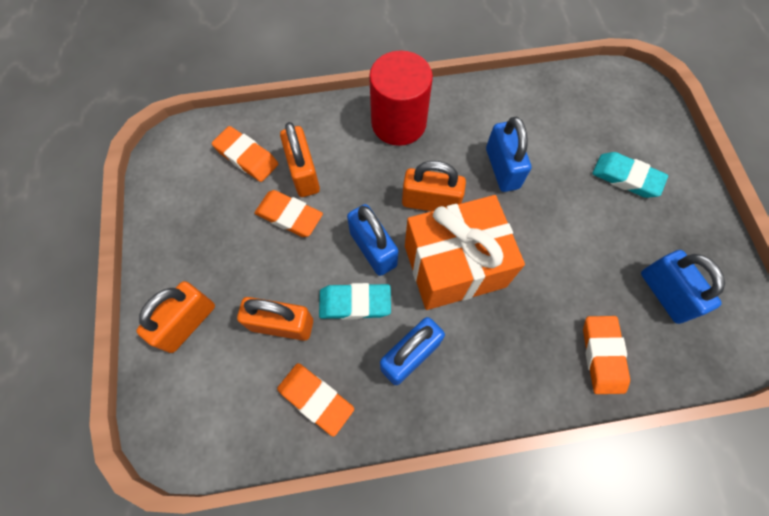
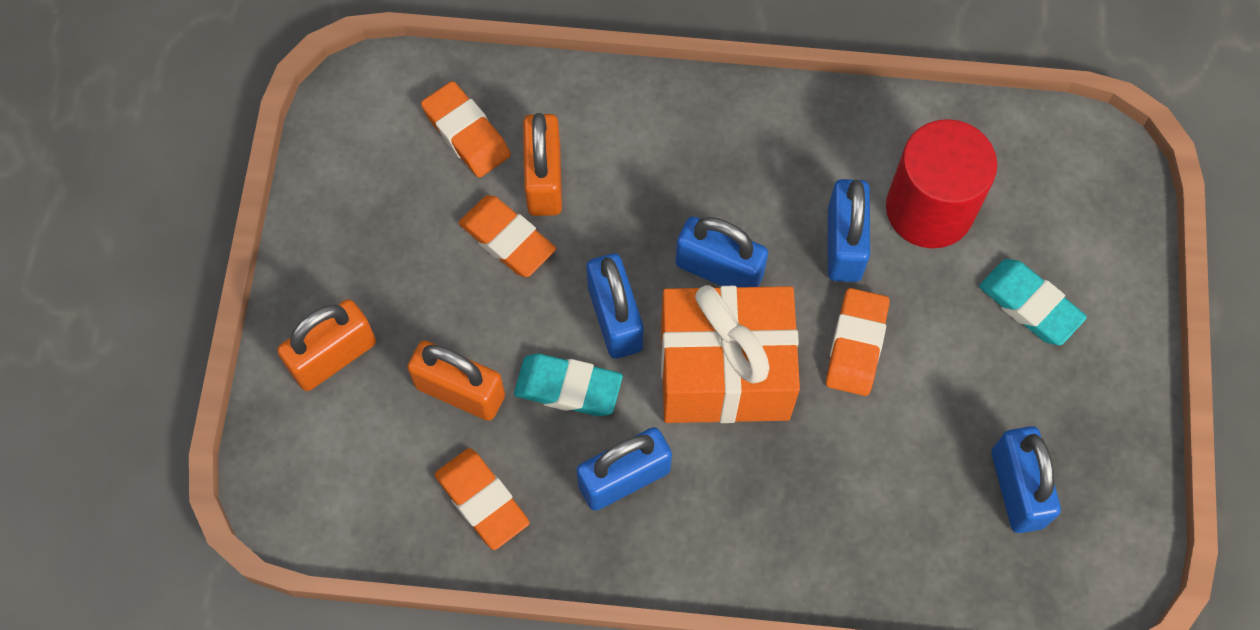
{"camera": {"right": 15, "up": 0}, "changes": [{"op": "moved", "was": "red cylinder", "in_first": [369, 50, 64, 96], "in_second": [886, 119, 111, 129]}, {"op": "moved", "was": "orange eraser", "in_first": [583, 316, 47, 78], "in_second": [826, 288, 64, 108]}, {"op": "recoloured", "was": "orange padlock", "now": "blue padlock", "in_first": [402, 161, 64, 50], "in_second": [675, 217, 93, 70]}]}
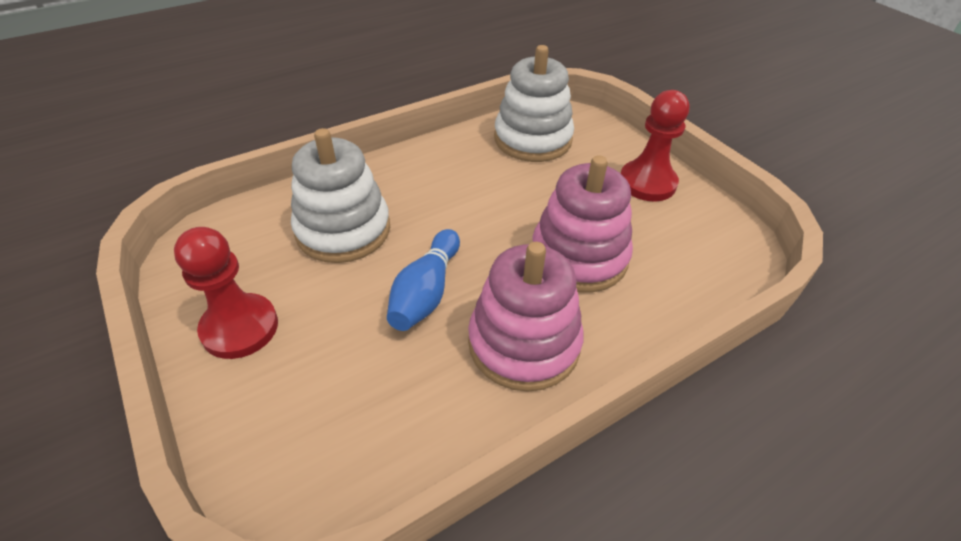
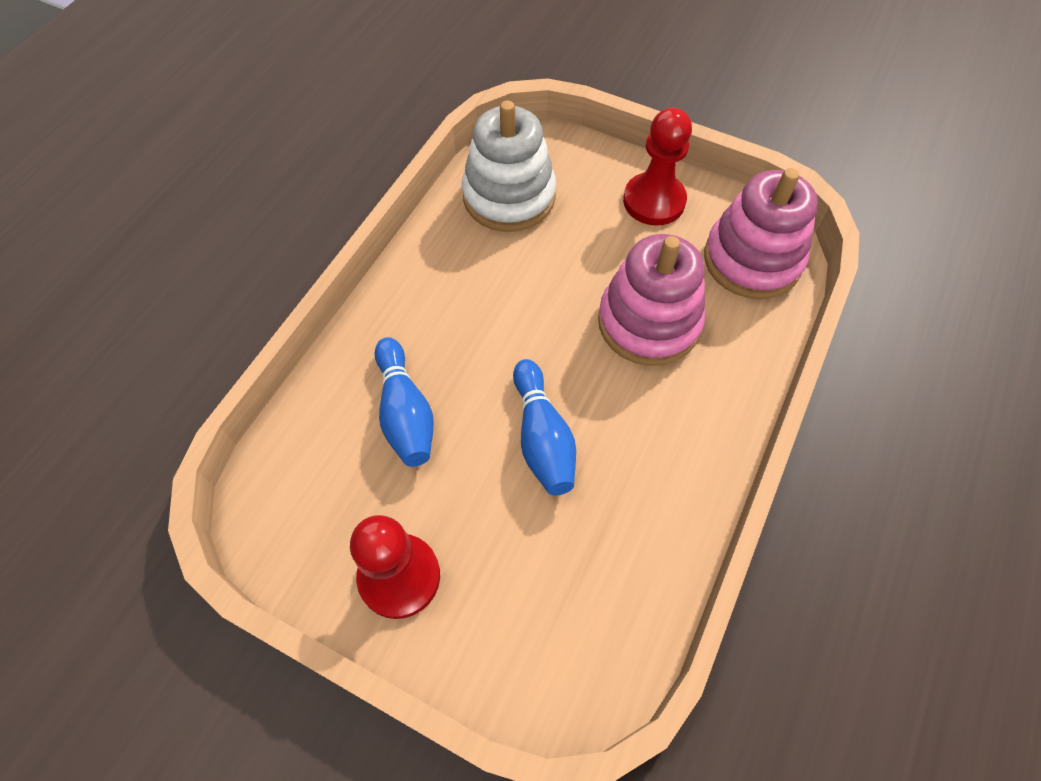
{"camera": {"right": -30, "up": 15}, "changes": [{"op": "moved", "was": "pink stacking toy", "in_first": [468, 242, 116, 150], "in_second": [704, 168, 114, 131]}, {"op": "replaced", "was": "white stacking toy", "now": "blue bowling pin", "in_first": [291, 128, 99, 135], "in_second": [375, 337, 59, 130]}]}
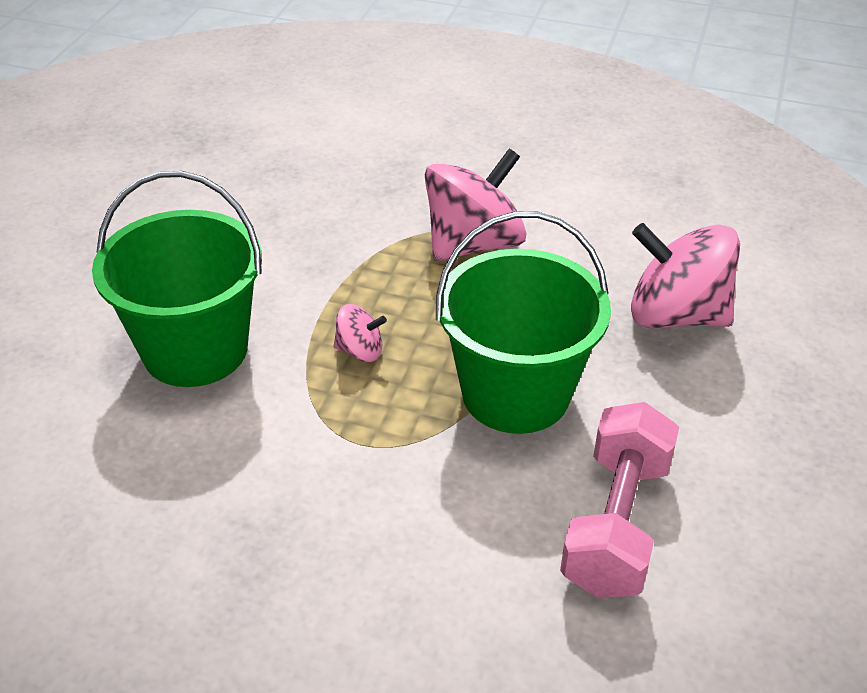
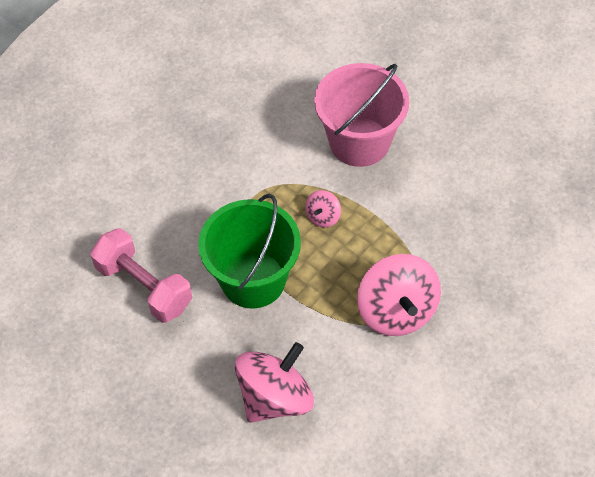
{"camera": {"right": 115, "up": 15}, "changes": [{"op": "recoloured", "was": "green bucket", "now": "pink bucket", "in_first": [92, 171, 170, 216], "in_second": [314, 63, 95, 104]}]}
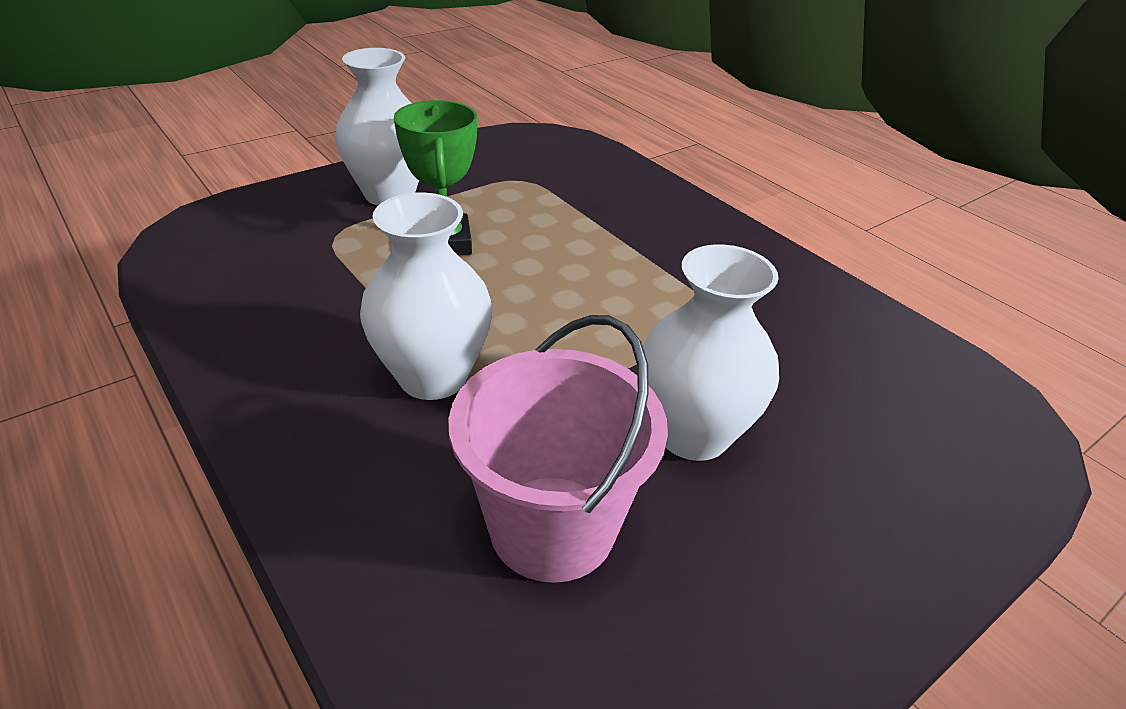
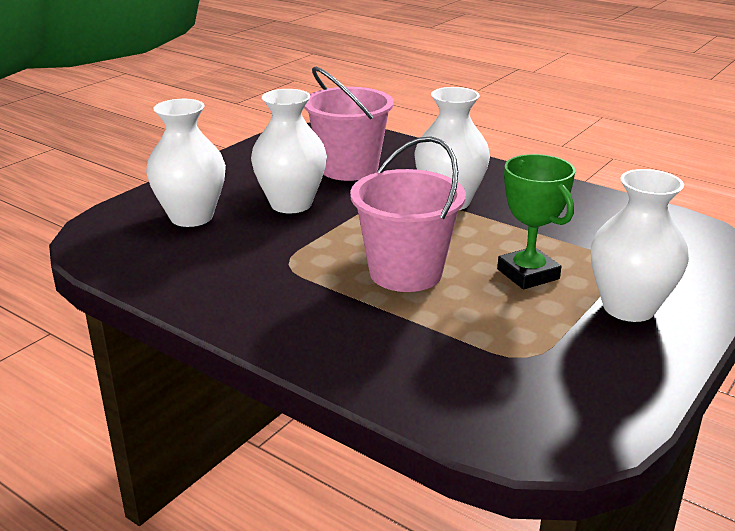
{"camera": {"right": 165, "up": -10}, "changes": [{"op": "added", "now": "white vase", "in_second": [146, 99, 80, 128]}, {"op": "added", "now": "pink bucket", "in_second": [350, 136, 116, 156]}]}
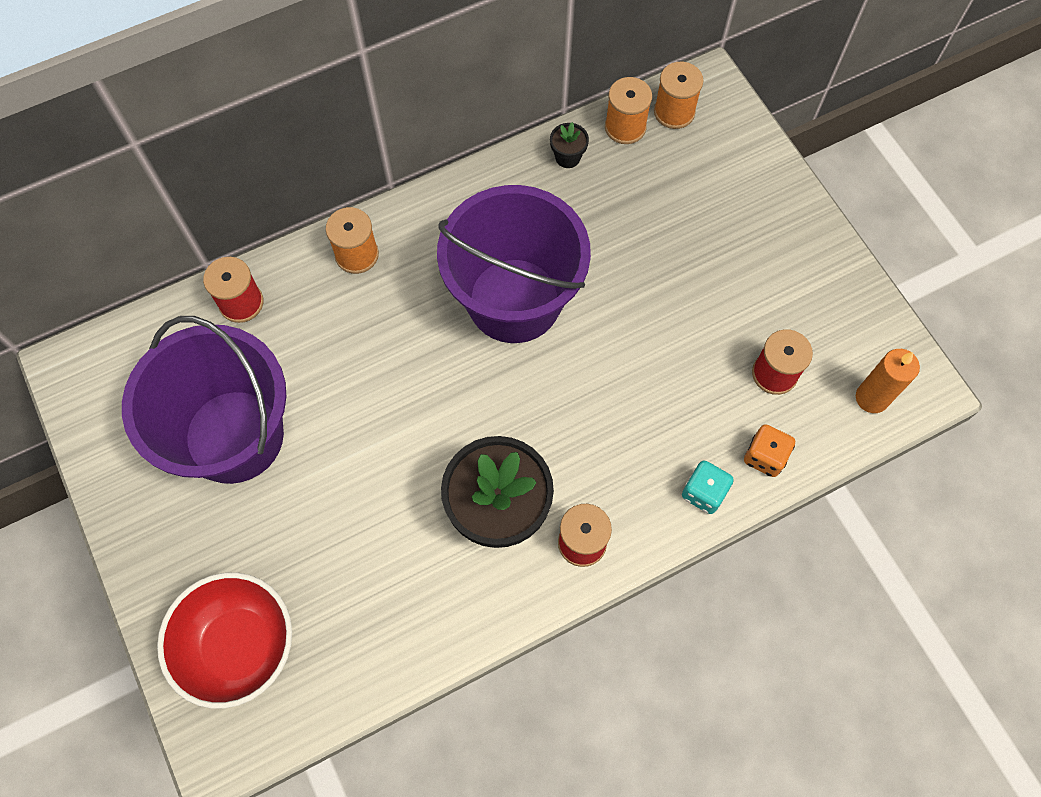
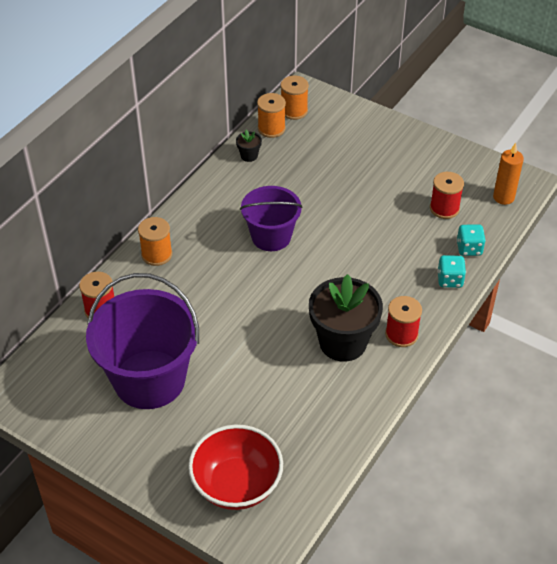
{"camera": {"right": -30, "up": -20}, "changes": [{"op": "recoloured", "was": "orange dice", "now": "turquoise dice", "in_first": [744, 424, 51, 53], "in_second": [457, 224, 29, 32]}, {"op": "resized", "was": "purple bucket", "in_first": [437, 185, 154, 158], "in_second": [240, 186, 63, 65], "ratio": 0.62}]}
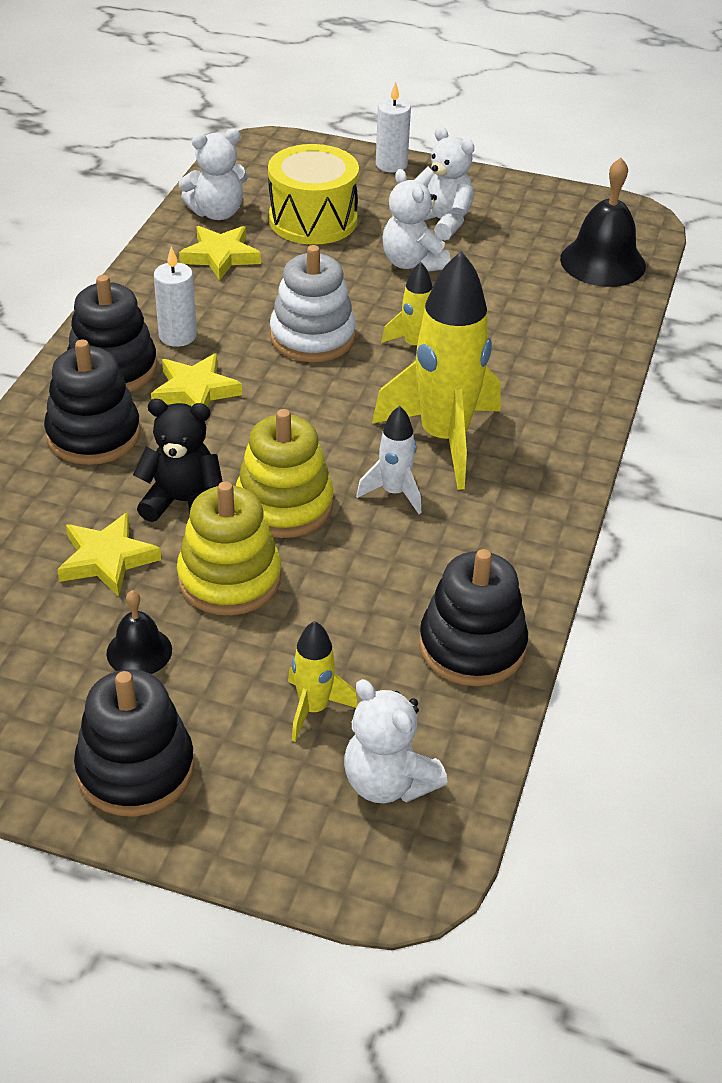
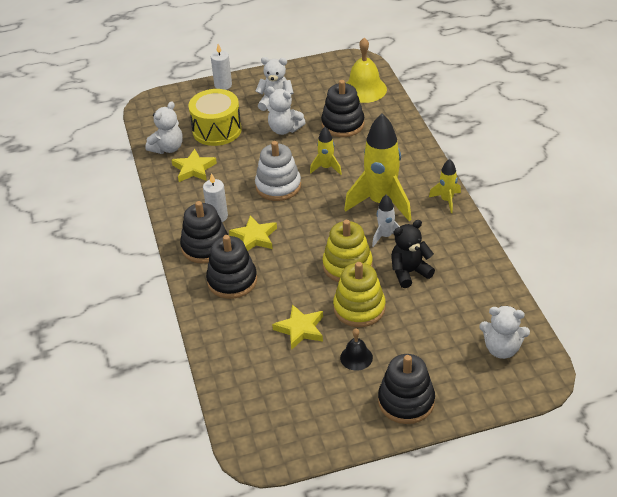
{"camera": {"right": -30, "up": 0}, "changes": [{"op": "moved", "was": "black teddy bear", "in_first": [133, 399, 90, 123], "in_second": [391, 220, 44, 68]}, {"op": "moved", "was": "yellow rocket", "in_first": [288, 621, 70, 121], "in_second": [429, 159, 32, 54]}, {"op": "moved", "was": "black stacking toy", "in_first": [419, 549, 109, 137], "in_second": [321, 80, 43, 57]}, {"op": "recoloured", "was": "black bell", "now": "yellow bell", "in_first": [560, 158, 86, 129], "in_second": [346, 38, 41, 65]}]}
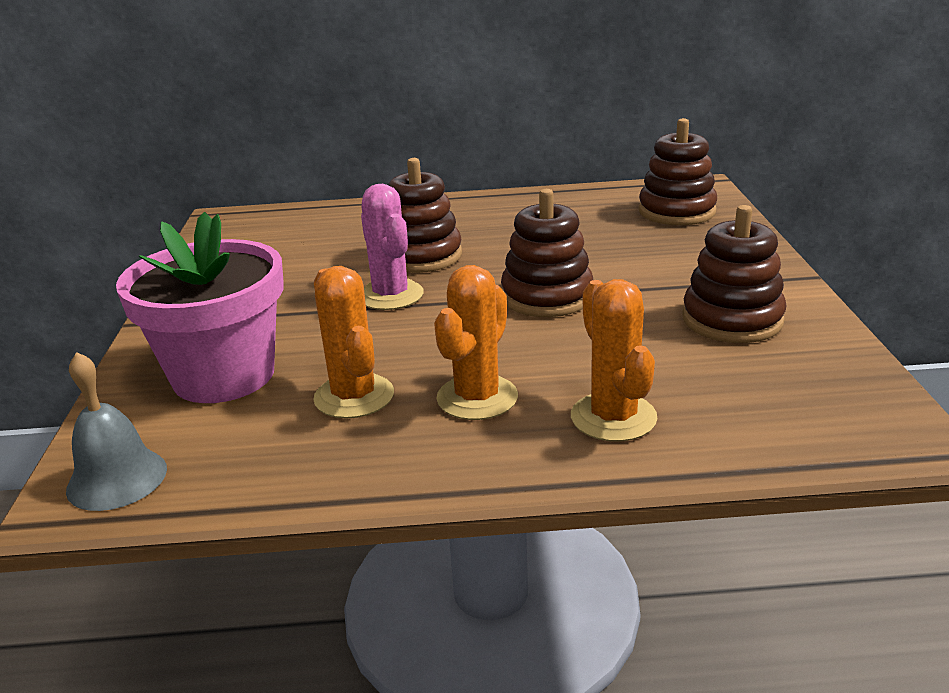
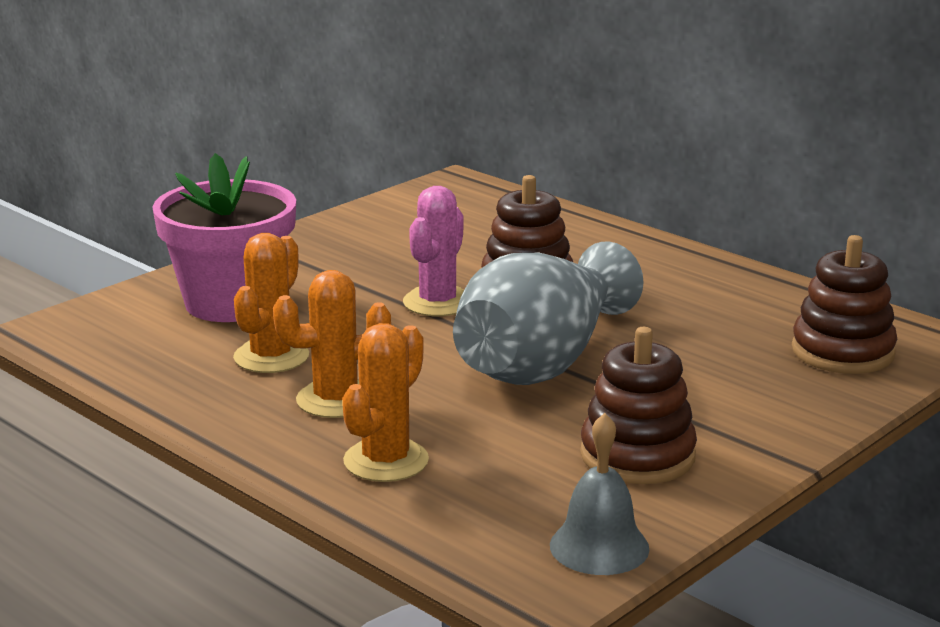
{"camera": {"right": 45, "up": -5}, "changes": [{"op": "moved", "was": "grey bell", "in_first": [66, 352, 101, 159], "in_second": [550, 413, 100, 162]}, {"op": "replaced", "was": "brown stacking toy", "now": "grey vase", "in_first": [501, 189, 92, 128], "in_second": [453, 242, 190, 143]}]}
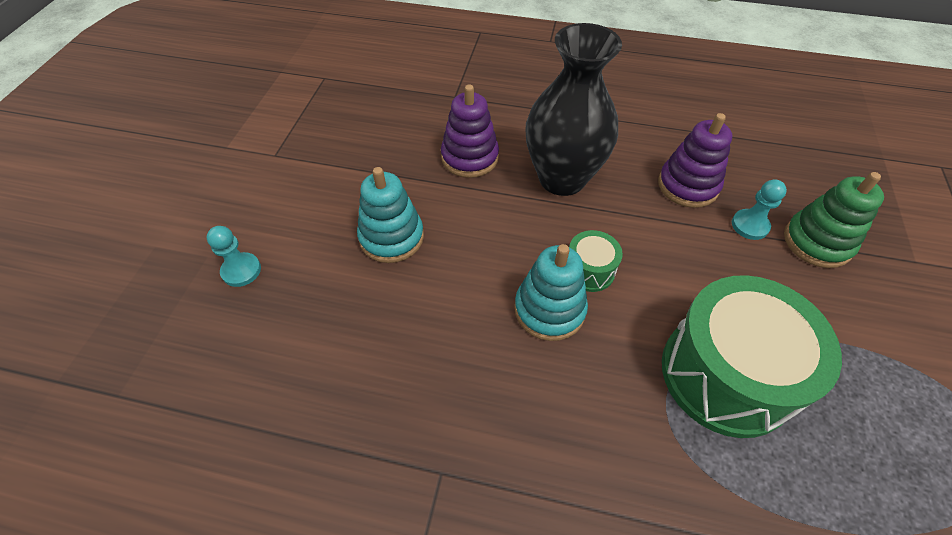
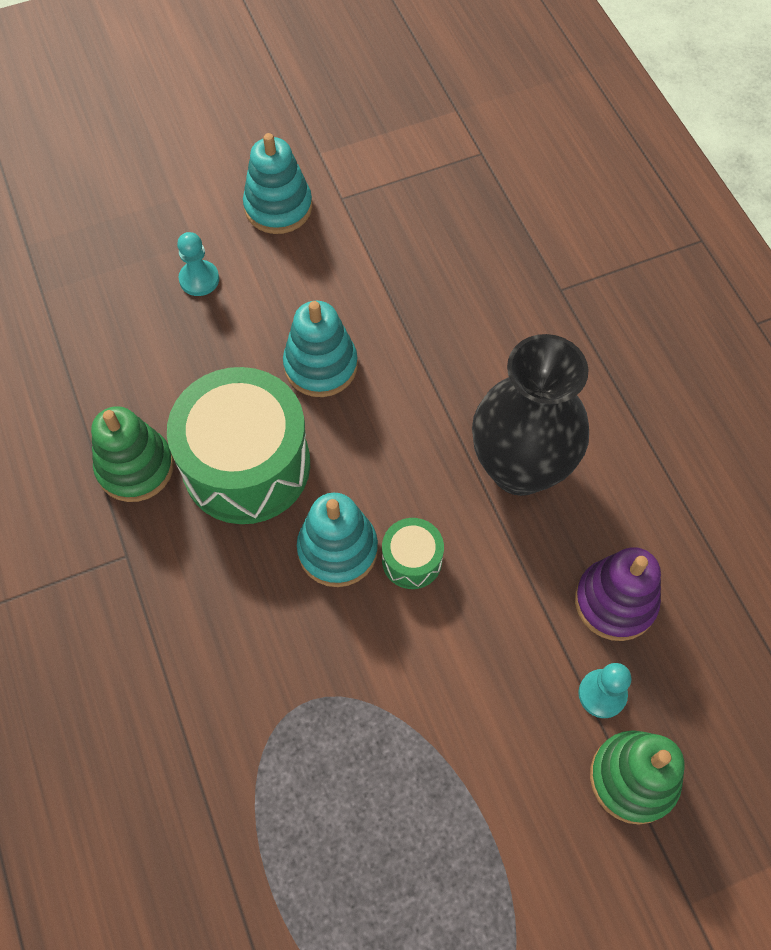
{"camera": {"right": 55, "up": 10}, "changes": [{"op": "removed", "was": "purple stacking toy", "in_first": [441, 85, 58, 93]}, {"op": "added", "now": "green stacking toy", "in_second": [91, 406, 83, 96]}, {"op": "added", "now": "turquoise stacking toy", "in_second": [243, 133, 69, 101]}, {"op": "moved", "was": "green drum", "in_first": [662, 275, 180, 163], "in_second": [167, 367, 143, 157]}]}
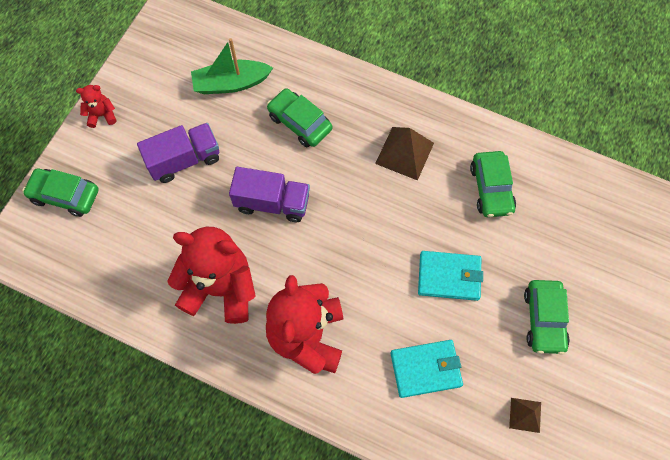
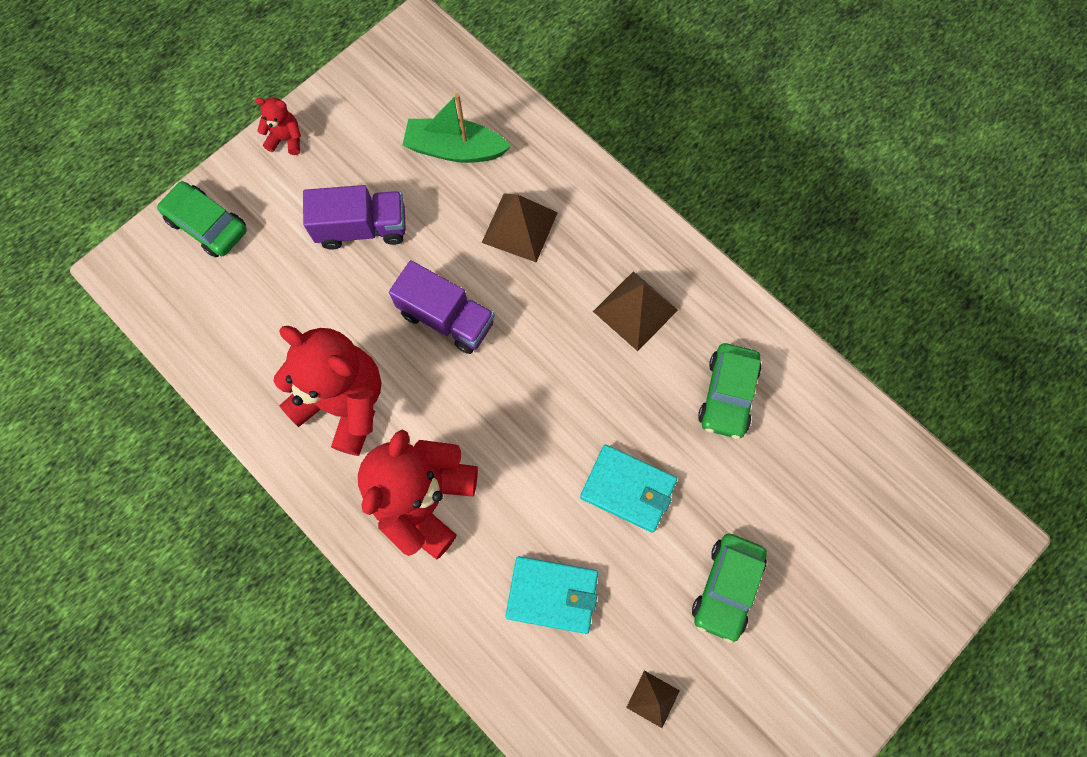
{"camera": {"right": 20, "up": 5}, "changes": [{"op": "replaced", "was": "green car", "now": "brown pyramid", "in_first": [267, 88, 65, 59], "in_second": [482, 193, 76, 69]}]}
